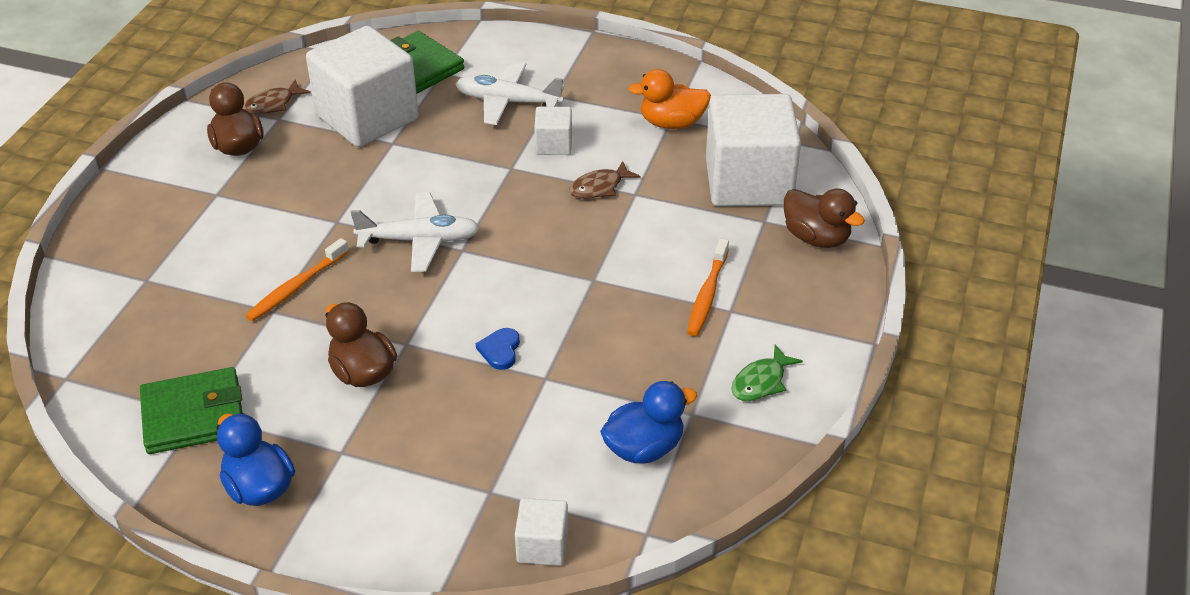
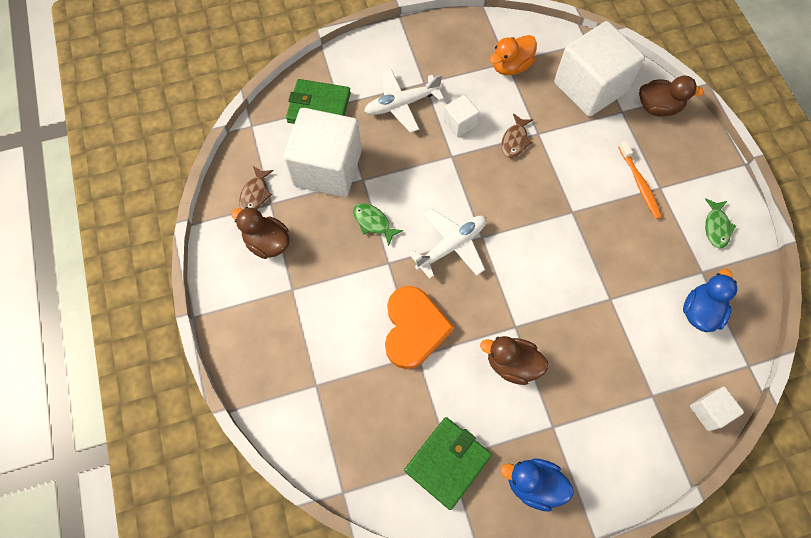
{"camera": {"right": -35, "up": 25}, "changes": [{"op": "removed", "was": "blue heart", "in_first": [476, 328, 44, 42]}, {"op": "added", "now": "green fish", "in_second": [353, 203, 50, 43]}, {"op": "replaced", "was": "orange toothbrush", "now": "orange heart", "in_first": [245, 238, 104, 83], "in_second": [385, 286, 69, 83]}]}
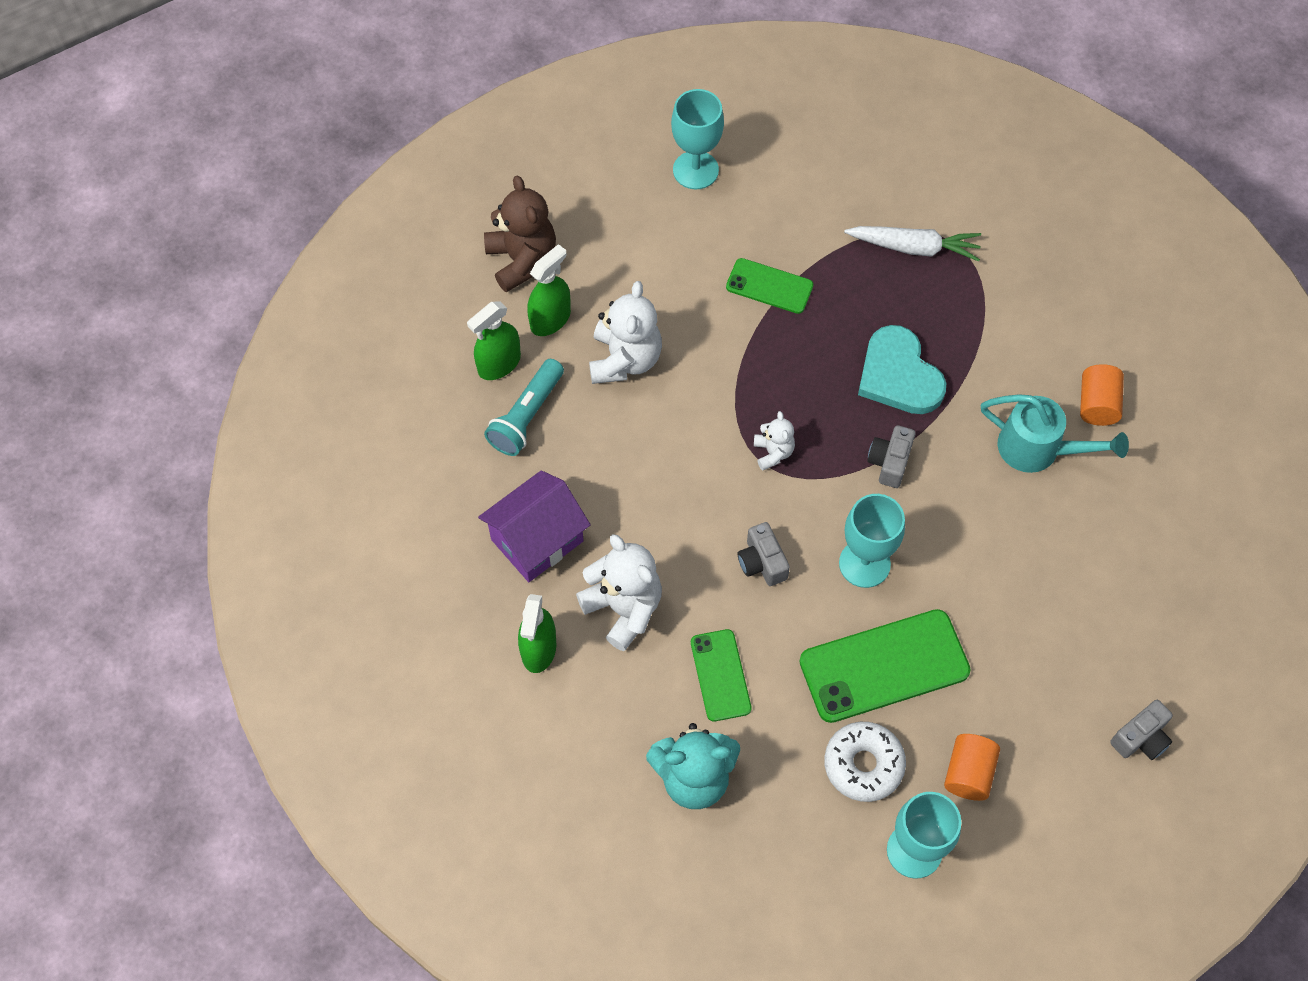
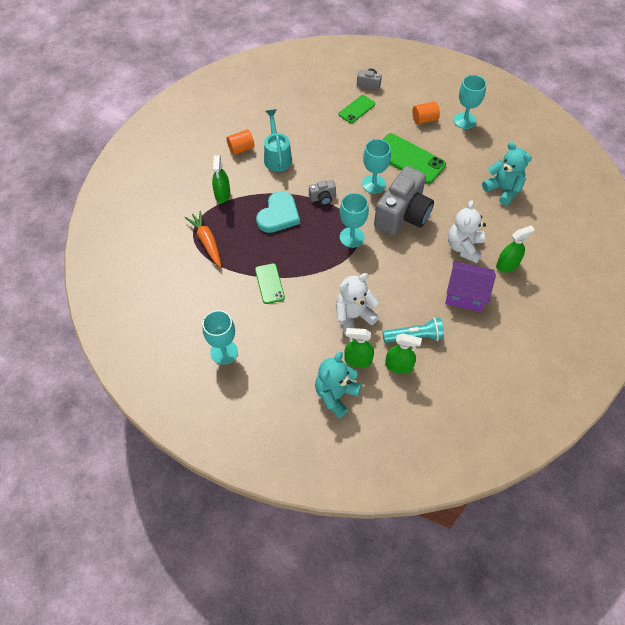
{"camera": {"right": -125, "up": -5}, "changes": [{"op": "removed", "was": "white donut", "in_first": [824, 722, 82, 80]}, {"op": "added", "now": "green spray bottle", "in_second": [212, 155, 18, 48]}, {"op": "moved", "was": "green phone", "in_first": [691, 629, 61, 93], "in_second": [339, 95, 36, 28]}, {"op": "replaced", "was": "white teddy bear", "now": "turquoise goblet", "in_first": [754, 411, 41, 60], "in_second": [340, 193, 29, 55]}, {"op": "recoloured", "was": "brown teddy bear", "now": "turquoise teddy bear", "in_first": [484, 175, 72, 117], "in_second": [315, 352, 46, 66]}, {"op": "recoloured", "was": "white carrot", "now": "orange carrot", "in_first": [844, 226, 137, 36], "in_second": [185, 211, 36, 56]}, {"op": "resized", "was": "grey camera", "in_first": [738, 522, 52, 64], "in_second": [374, 166, 60, 69], "ratio": 2.31}]}
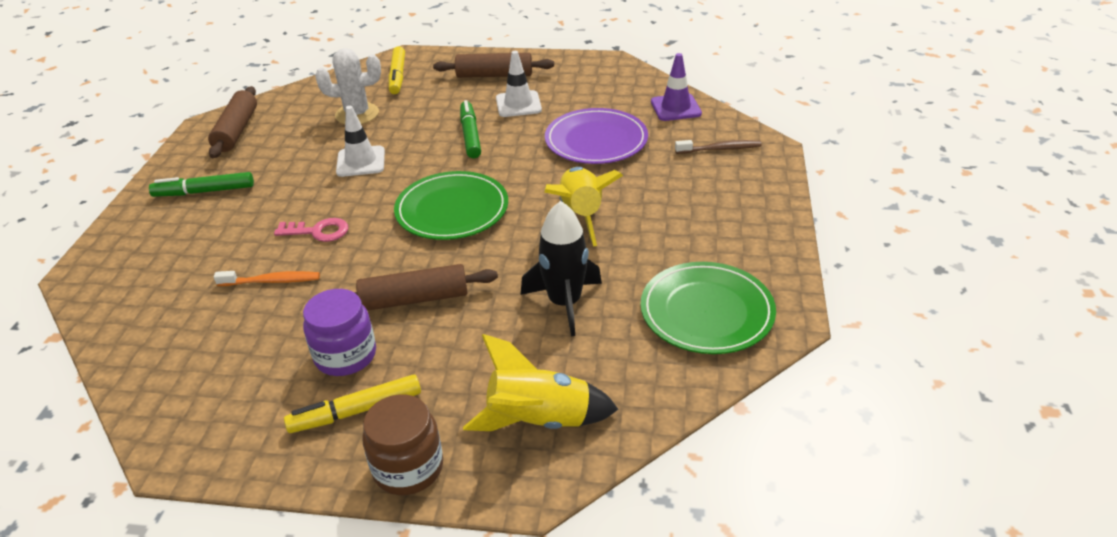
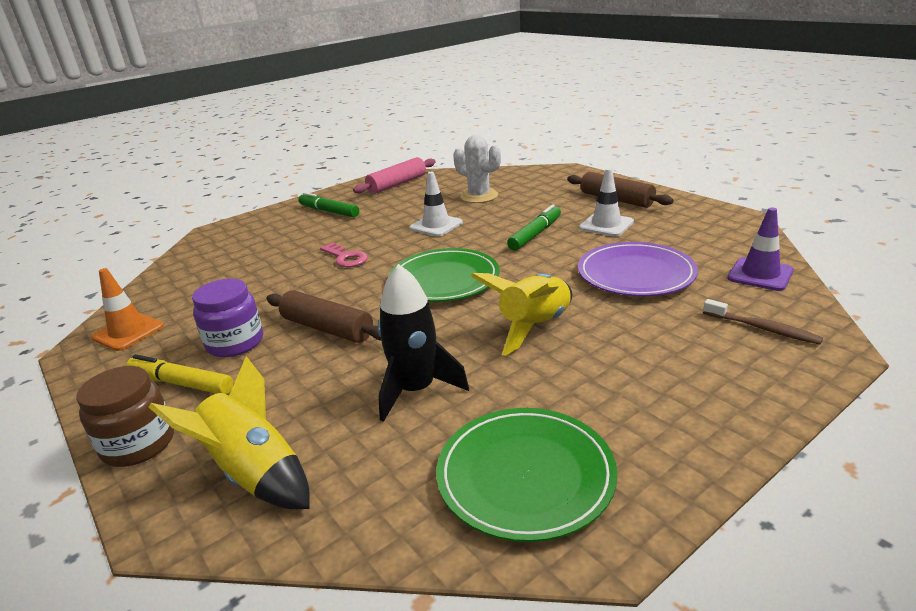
{"camera": {"right": 45, "up": -10}, "changes": [{"op": "removed", "was": "orange toothbrush", "in_first": [214, 271, 106, 15]}, {"op": "removed", "was": "yellow marker", "in_first": [389, 46, 16, 48]}, {"op": "added", "now": "orange traffic cone", "in_second": [91, 268, 73, 83]}, {"op": "recoloured", "was": "brown rolling pin", "now": "pink rolling pin", "in_first": [208, 86, 49, 72], "in_second": [353, 157, 82, 37]}]}
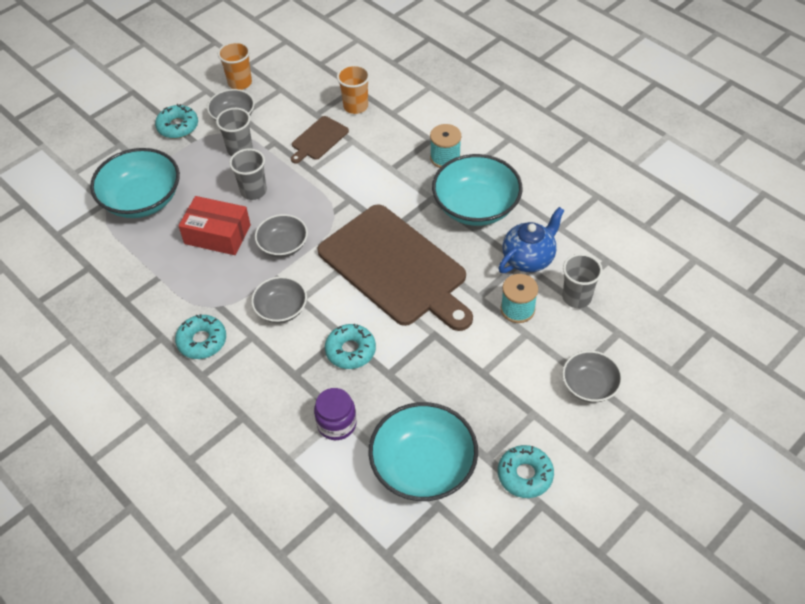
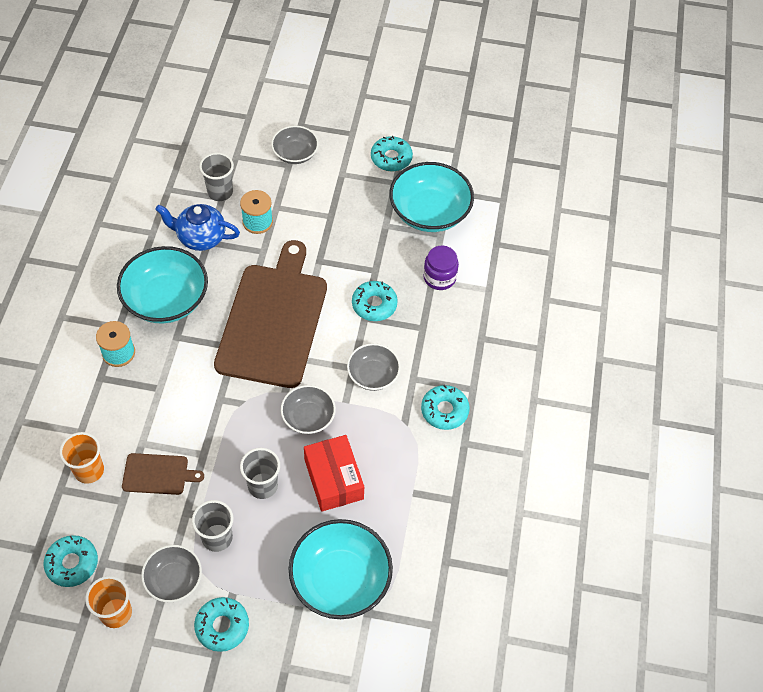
{"camera": {"right": -130, "up": 5}, "changes": [{"op": "added", "now": "turquoise donut", "in_second": [44, 535, 54, 52]}]}
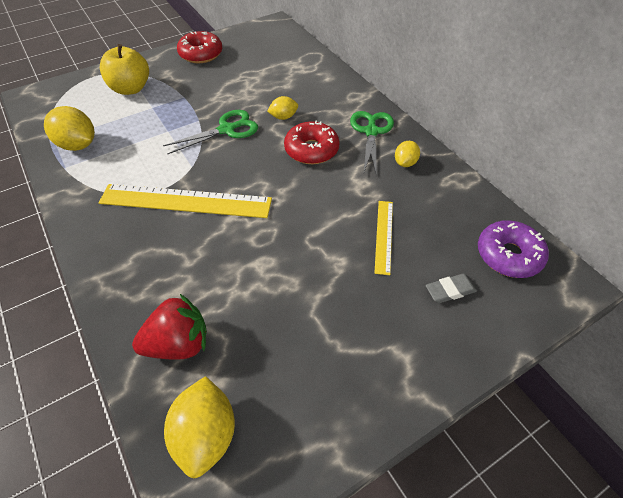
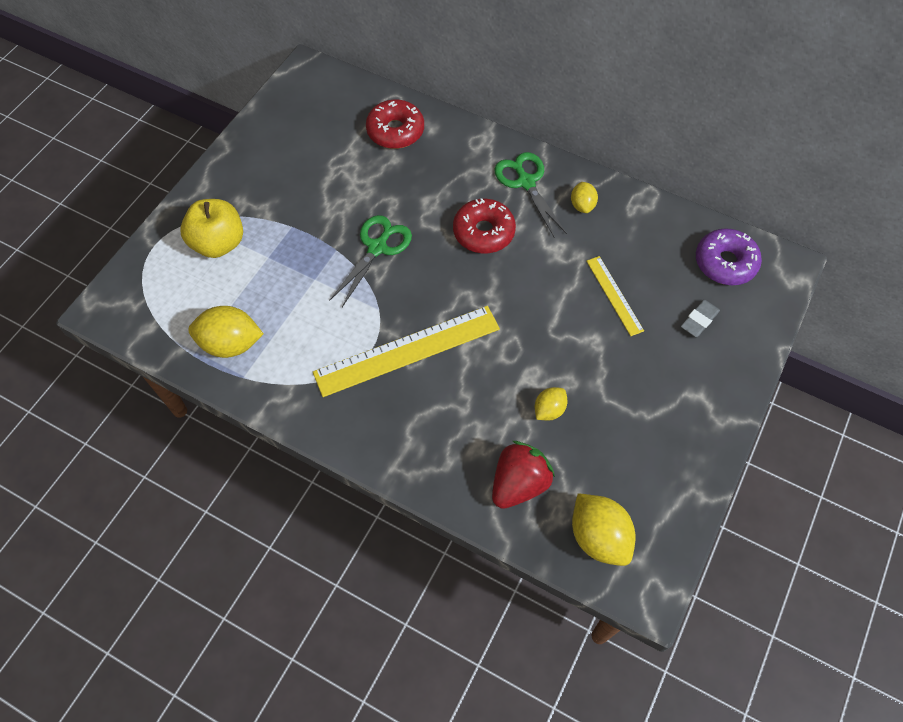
{"camera": {"right": -30, "up": 10}, "changes": [{"op": "moved", "was": "red donut", "in_first": [177, 31, 45, 32], "in_second": [366, 100, 58, 49]}, {"op": "moved", "was": "yellow lemon", "in_first": [267, 96, 31, 24], "in_second": [535, 387, 33, 34]}]}
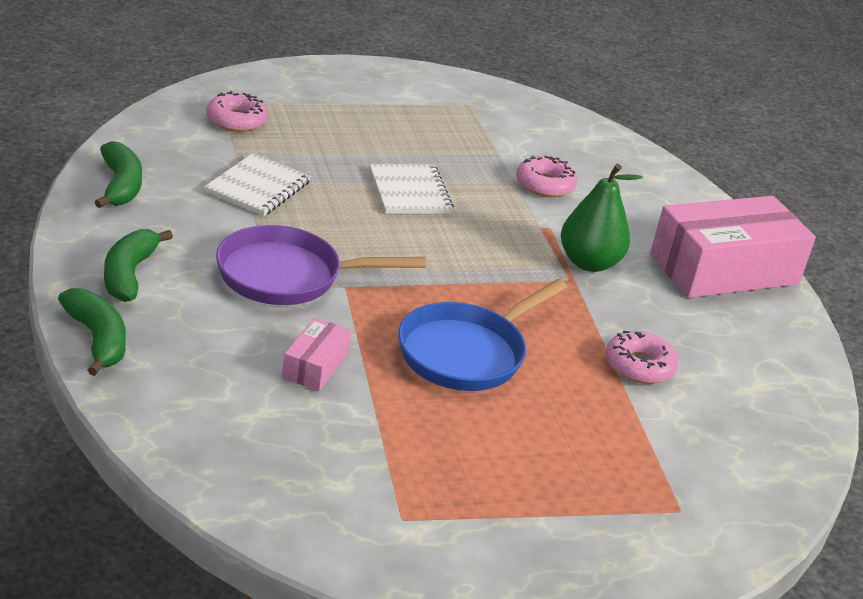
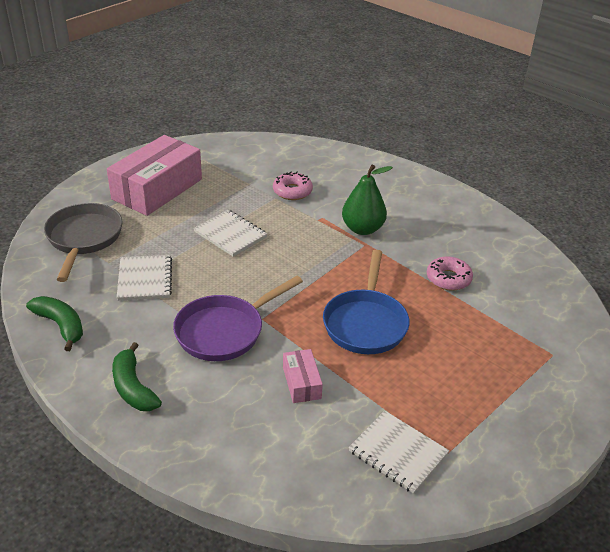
{"camera": {"right": -30, "up": 5}, "changes": [{"op": "removed", "was": "green banana", "in_first": [58, 288, 68, 88]}, {"op": "added", "now": "white notebook", "in_second": [348, 411, 101, 83]}, {"op": "moved", "was": "pink box", "in_first": [650, 196, 166, 102], "in_second": [107, 135, 95, 81]}, {"op": "replaced", "was": "pink donut", "now": "grey pan", "in_first": [206, 91, 62, 41], "in_second": [44, 203, 79, 79]}]}
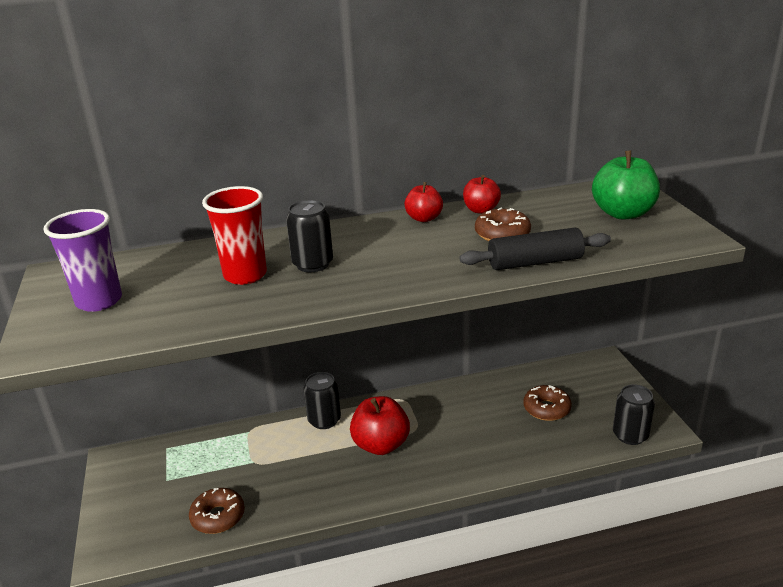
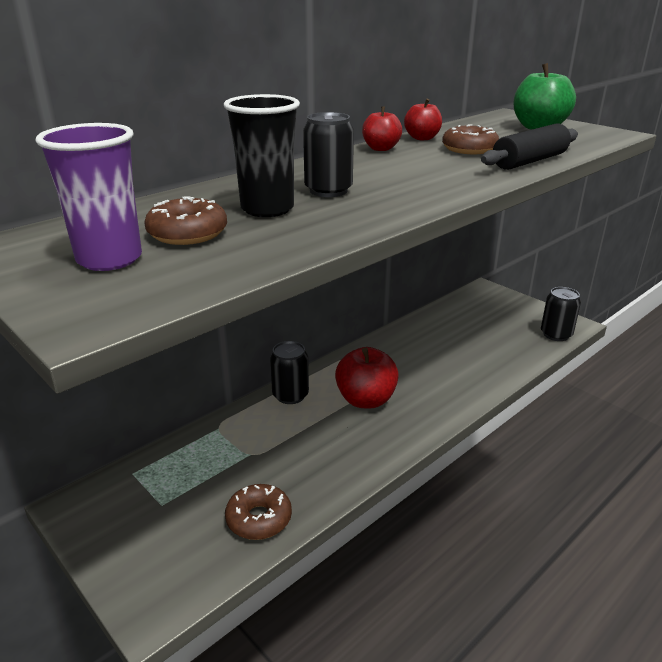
{"camera": {"right": -30, "up": 0}, "changes": [{"op": "moved", "was": "brown donut", "in_first": [523, 385, 49, 36], "in_second": [144, 196, 83, 49]}, {"op": "recoloured", "was": "red cup", "now": "black cup", "in_first": [202, 186, 65, 99], "in_second": [224, 94, 76, 123]}]}
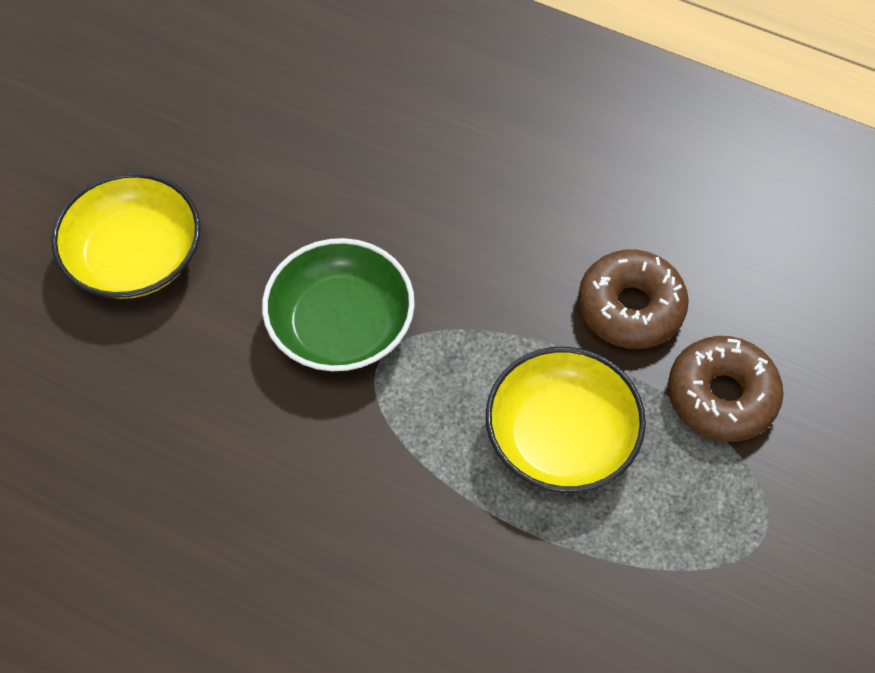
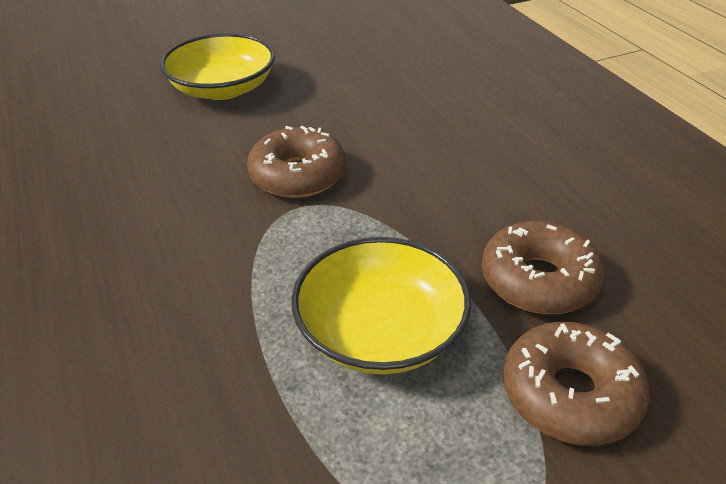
{"camera": {"right": 40, "up": -20}, "changes": [{"op": "replaced", "was": "green bowl", "now": "brown donut", "in_first": [262, 238, 153, 133], "in_second": [247, 126, 99, 72]}]}
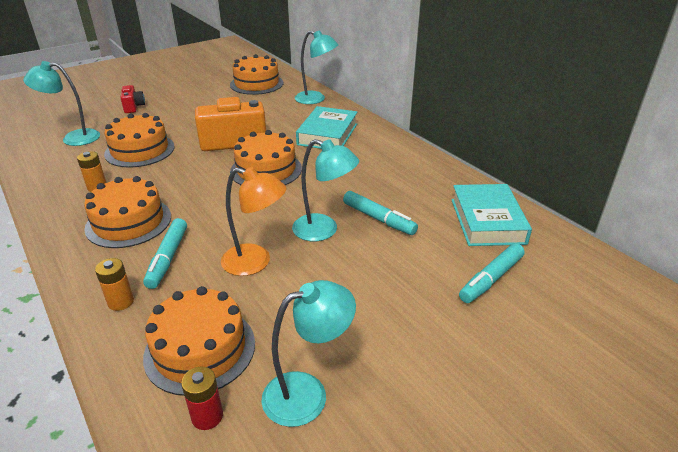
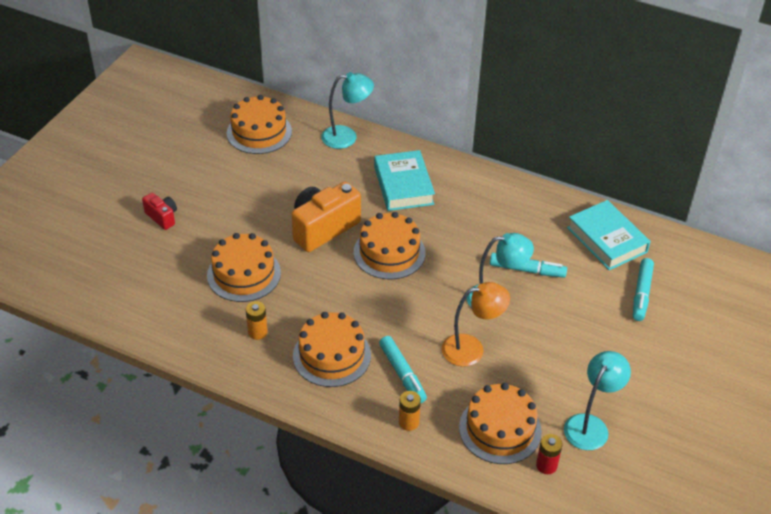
{"camera": {"right": -30, "up": 10}, "changes": [{"op": "removed", "was": "turquoise lamp", "in_first": [23, 61, 77, 85]}]}
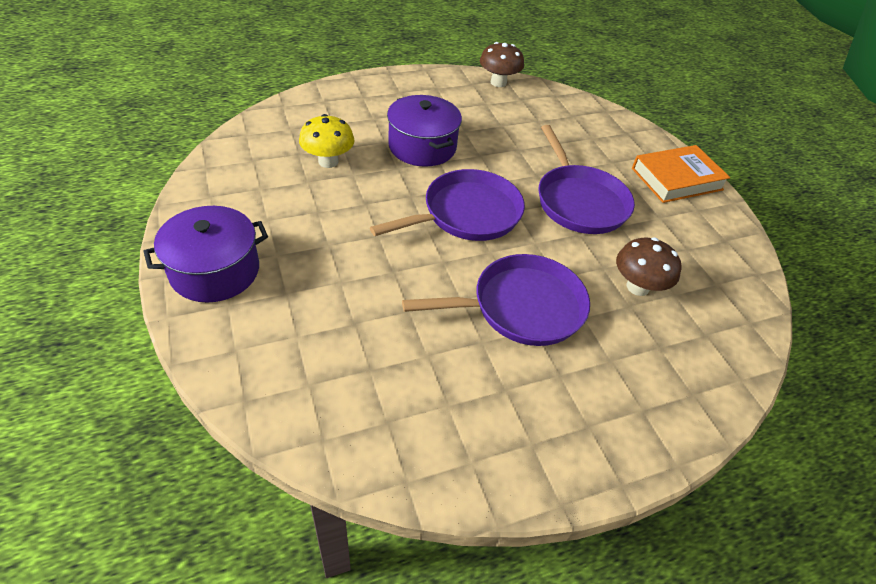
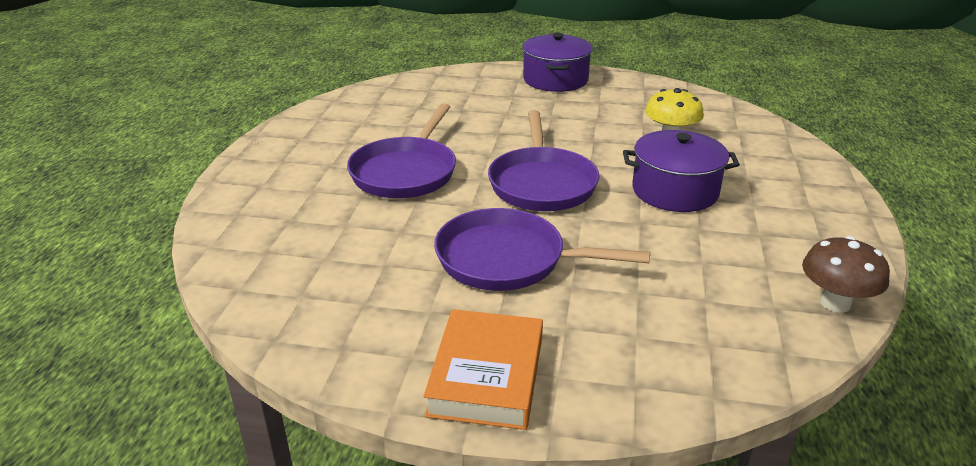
{"camera": {"right": 125, "up": -15}, "changes": [{"op": "removed", "was": "brown mushroom", "in_first": [616, 237, 65, 59]}]}
